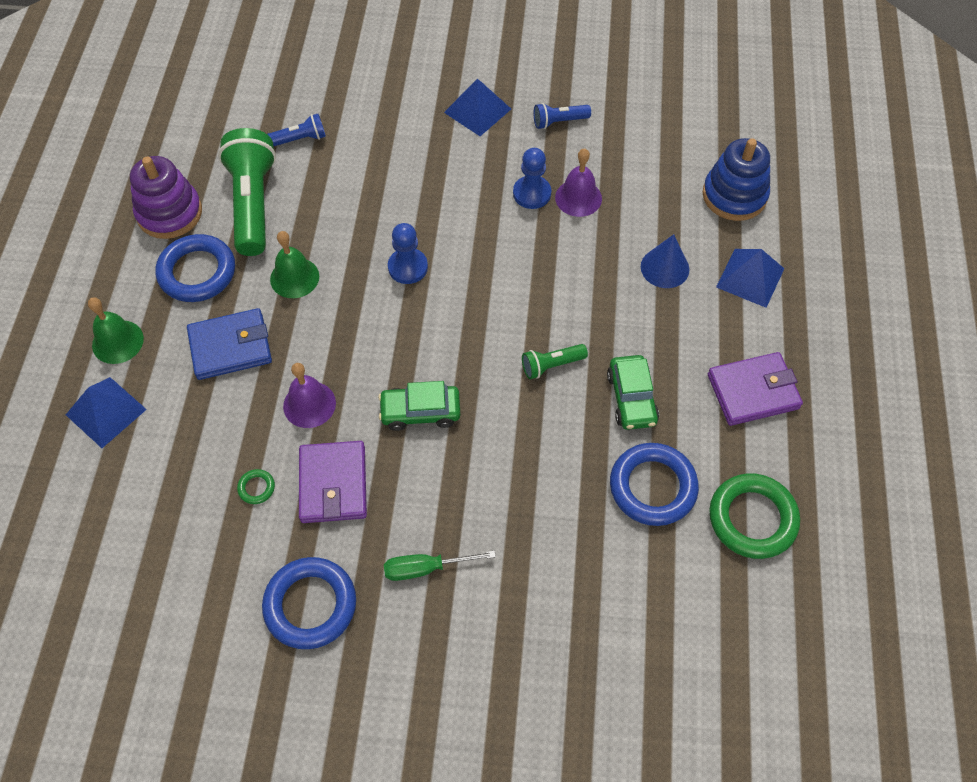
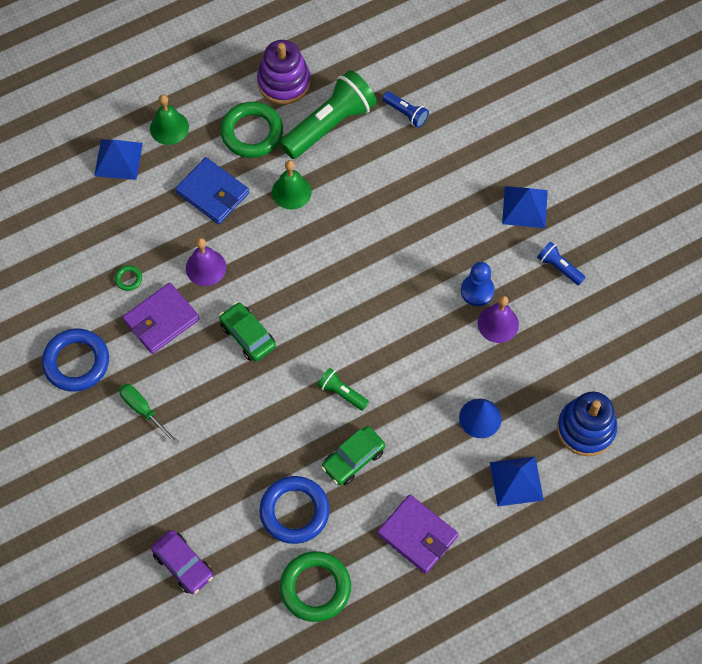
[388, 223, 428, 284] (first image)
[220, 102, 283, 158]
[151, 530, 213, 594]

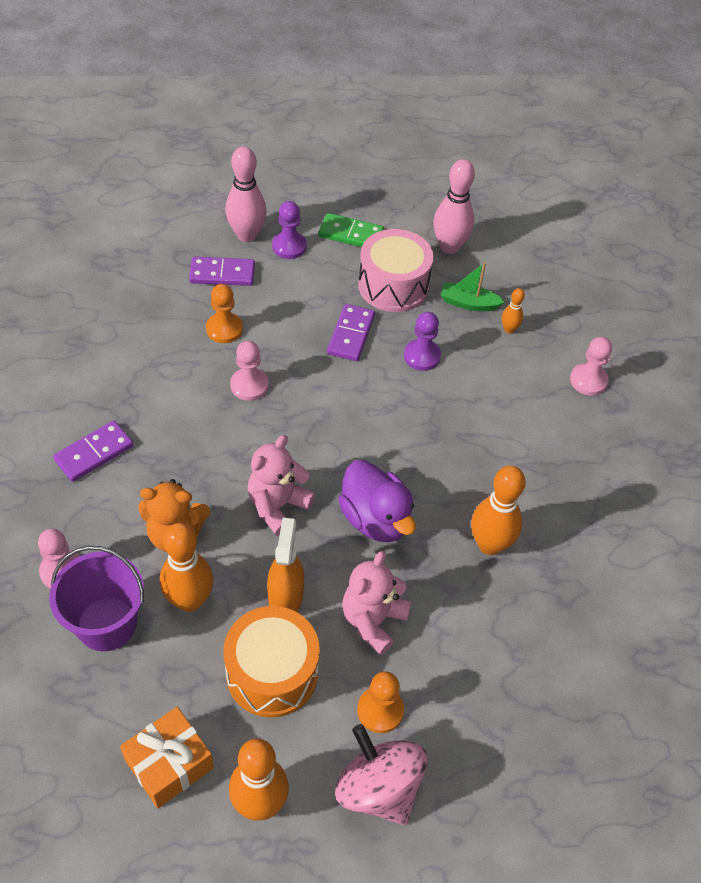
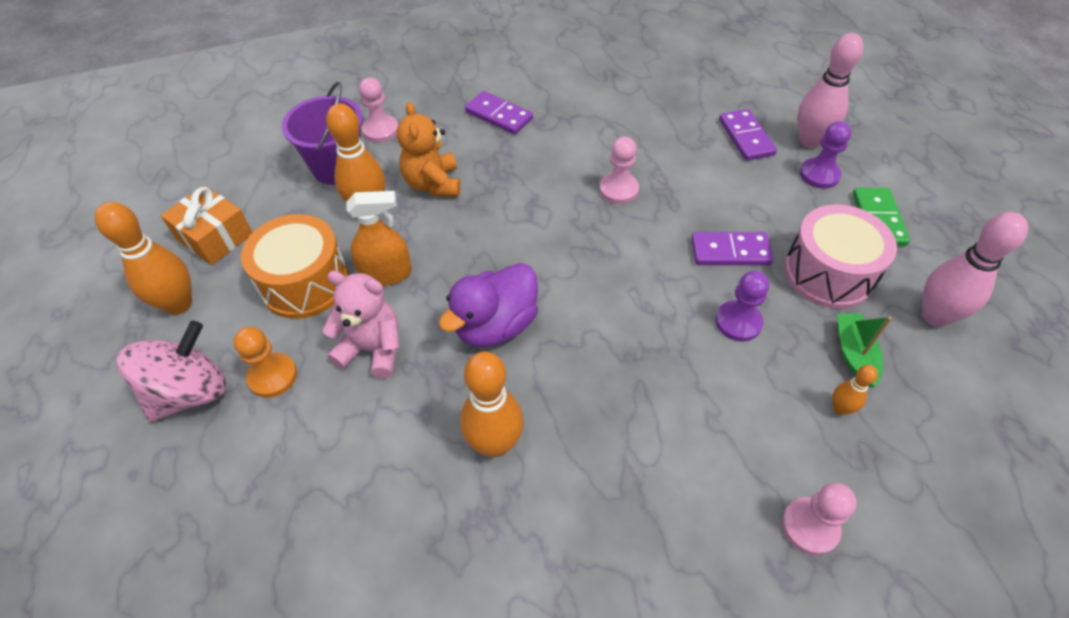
[206, 284, 243, 343] (first image)
[248, 435, 315, 536] (first image)

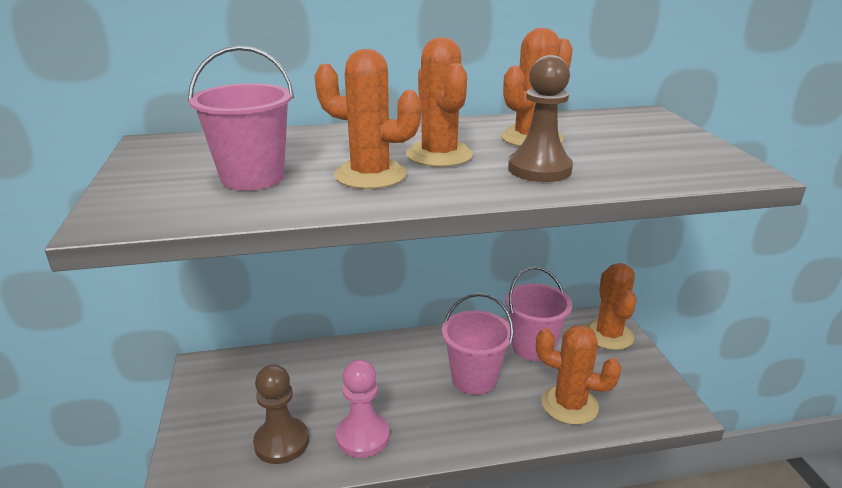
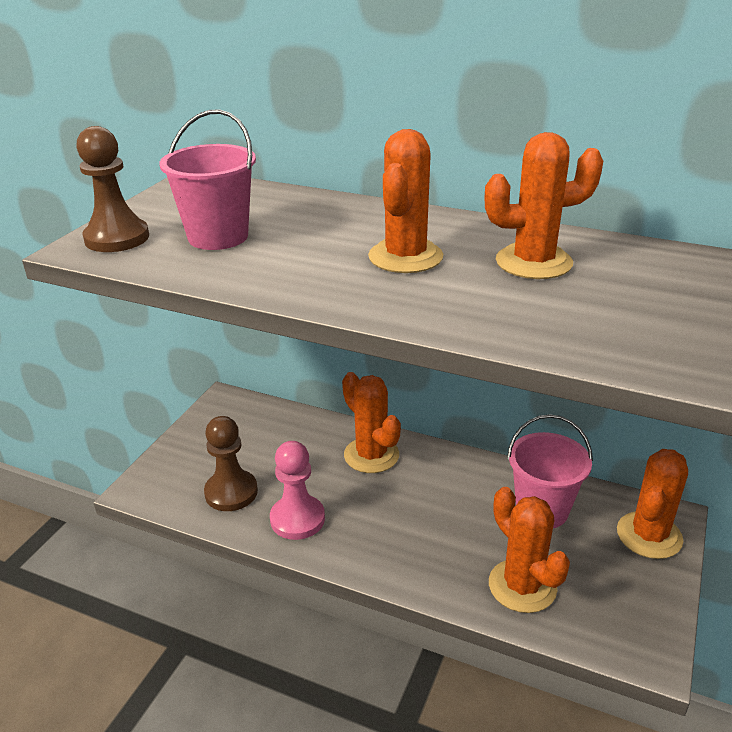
[342, 372, 401, 473]
[76, 126, 149, 252]
[442, 293, 514, 395] (first image)

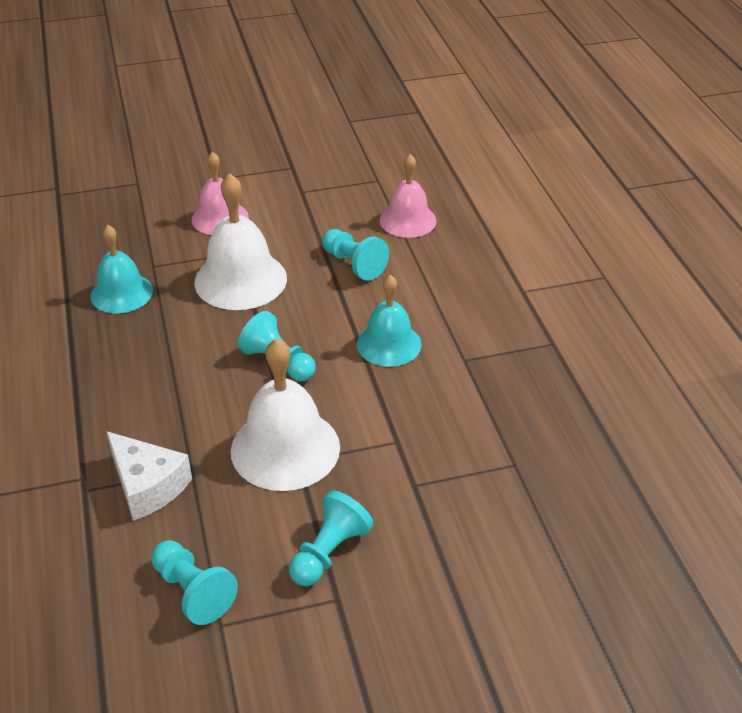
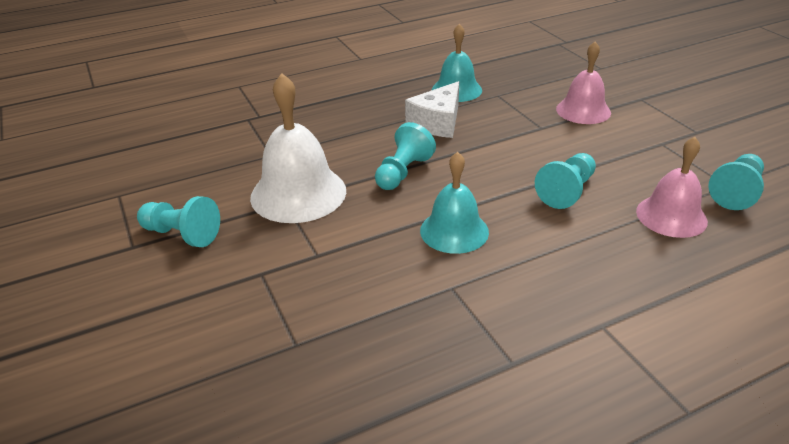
[194, 173, 287, 310] (first image)
[405, 81, 459, 138]
[708, 154, 764, 210]

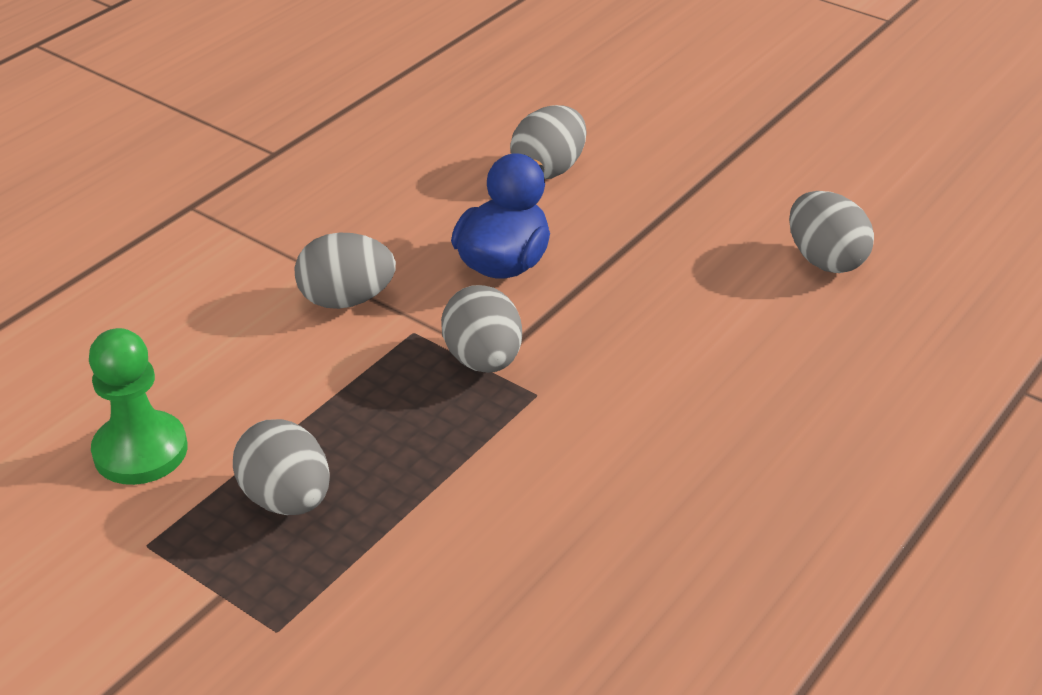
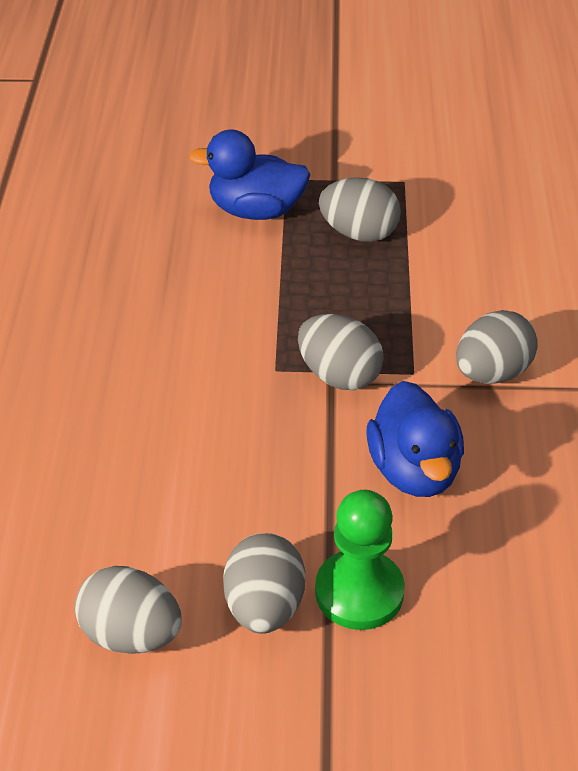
[223, 533, 305, 634]
[315, 490, 405, 630]
[189, 130, 310, 220]

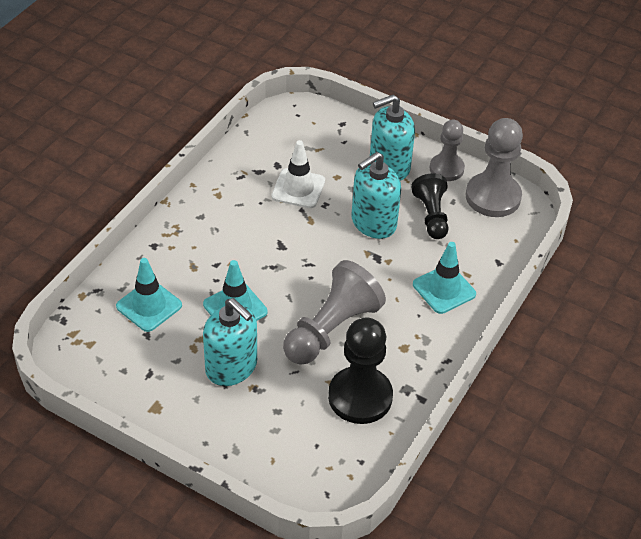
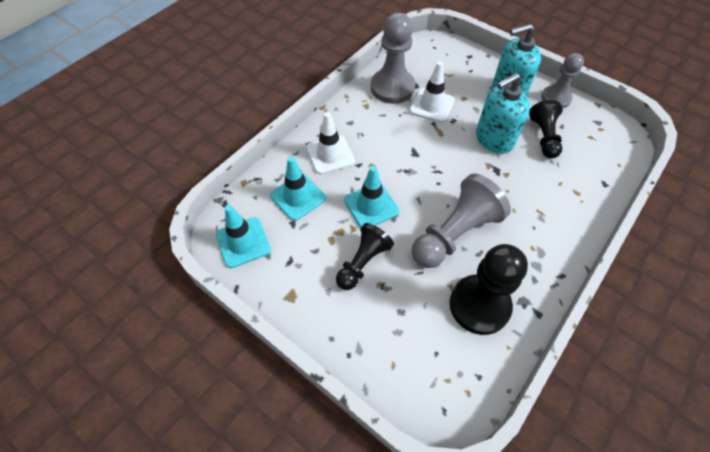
[371, 13, 416, 104]
[216, 205, 271, 268]
[336, 223, 394, 290]
[306, 112, 355, 174]

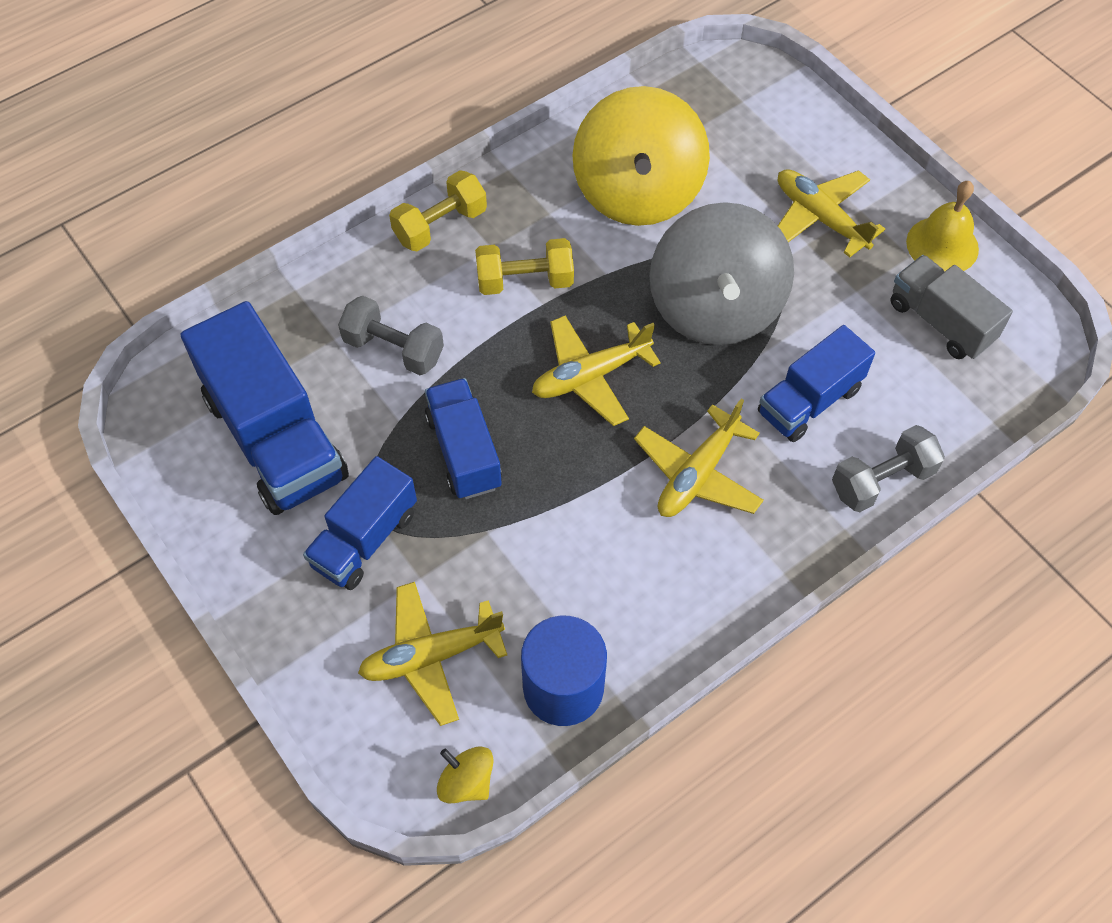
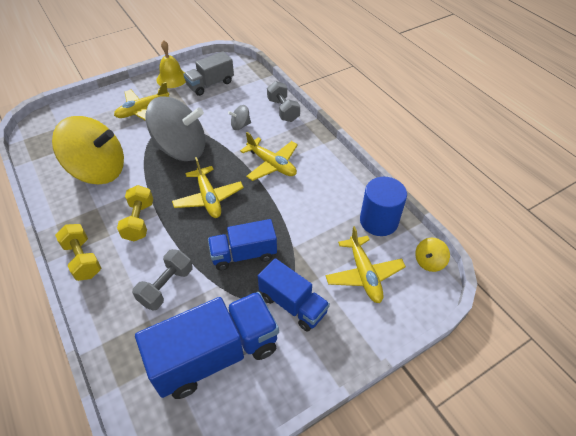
[228, 105, 251, 130]

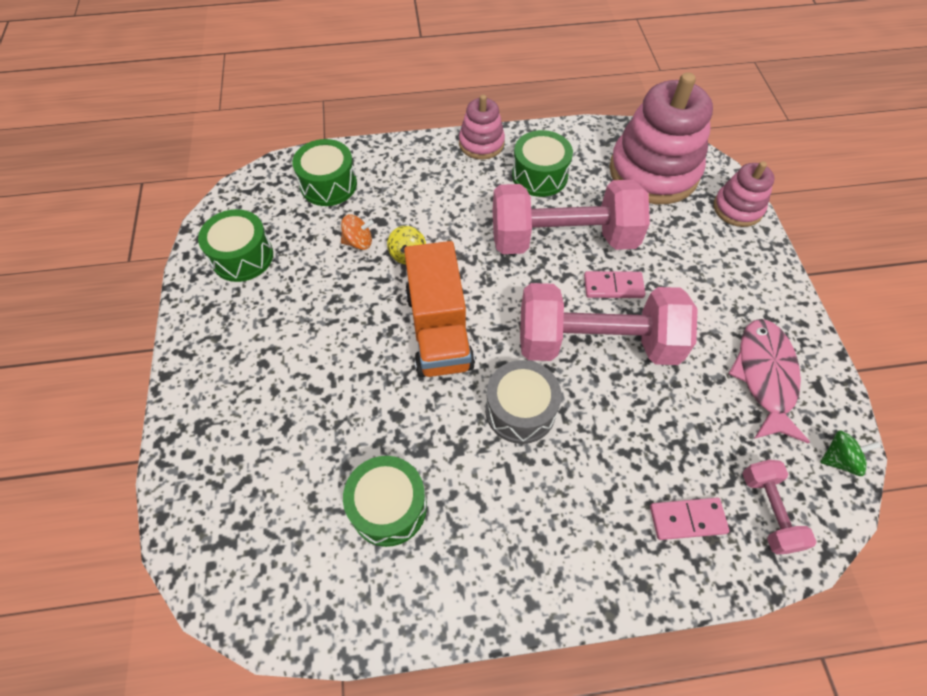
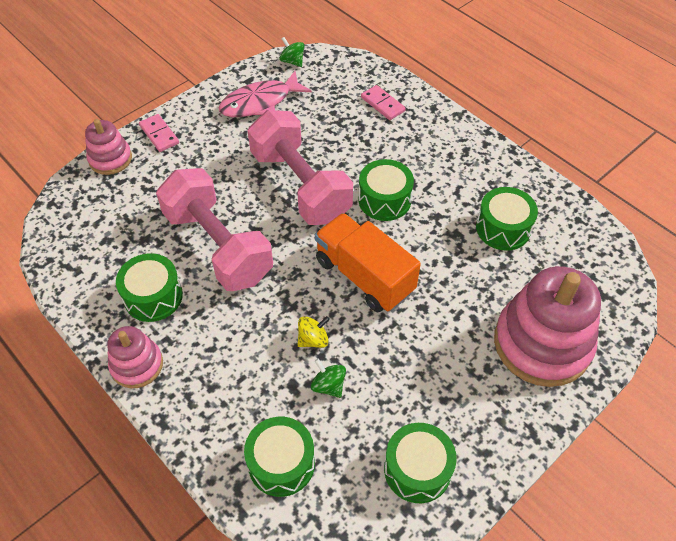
[494, 266, 601, 387]
[311, 359, 346, 398]
[315, 213, 421, 312]
[139, 114, 179, 152]
[358, 159, 414, 221]
[743, 460, 817, 554] (first image)

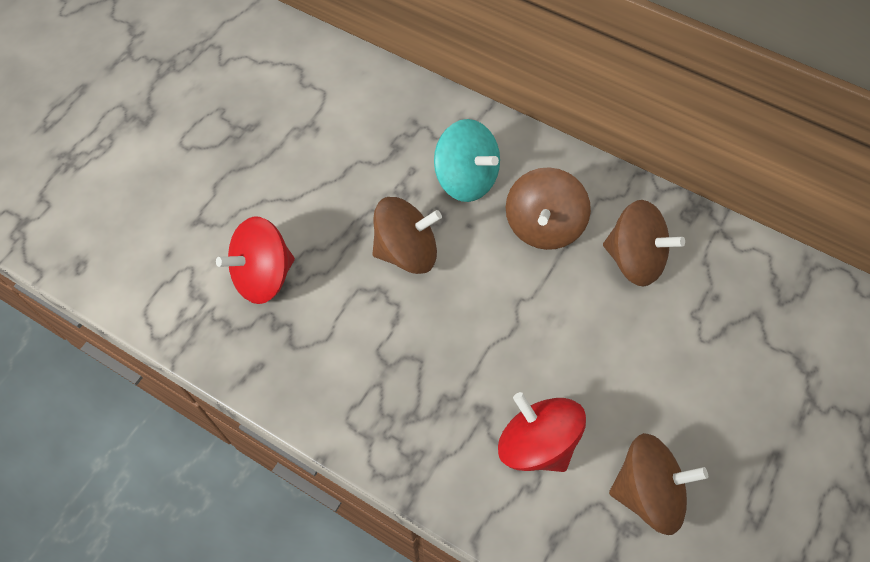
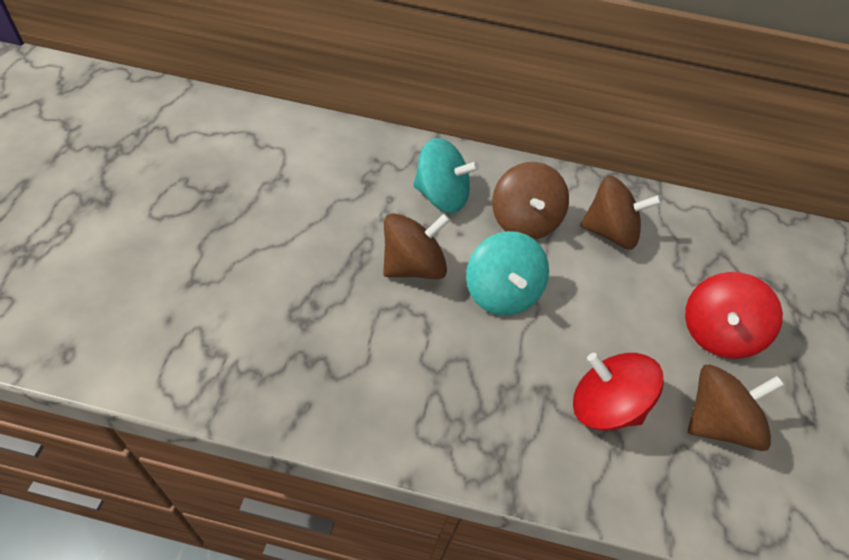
[685, 272, 783, 359]
[466, 231, 549, 315]

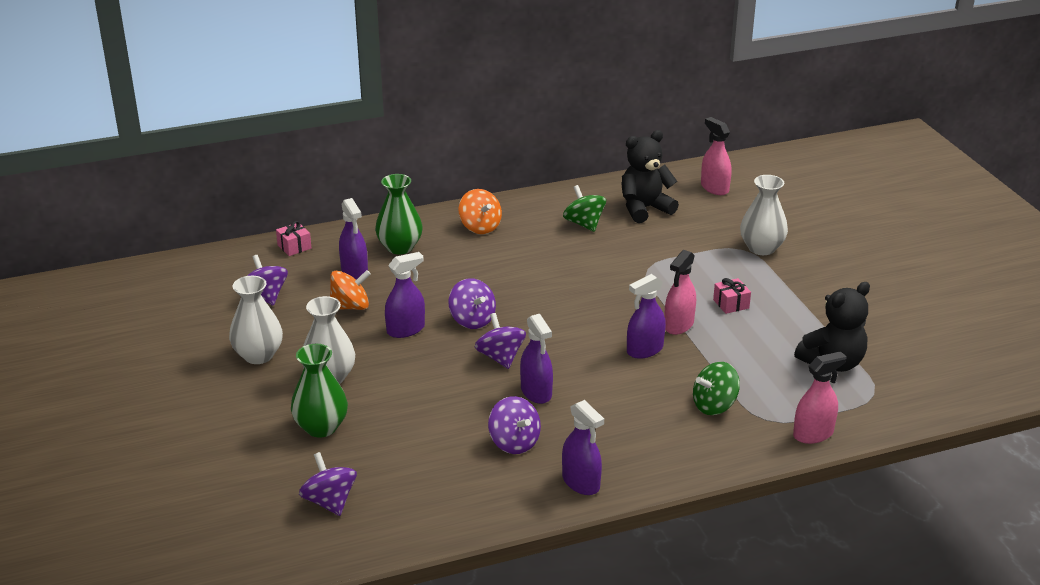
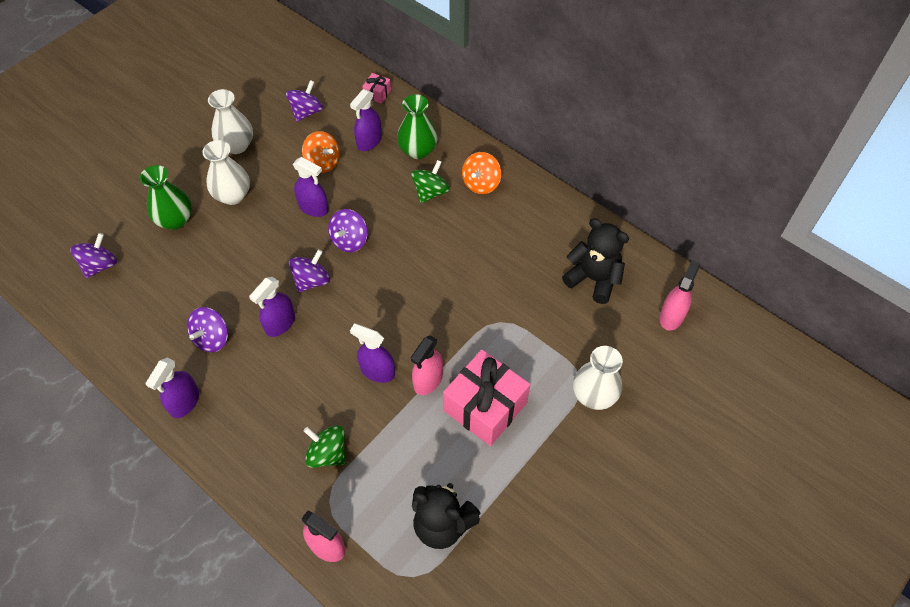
[411, 160, 450, 203]
[411, 335, 443, 395]
[443, 350, 530, 446]

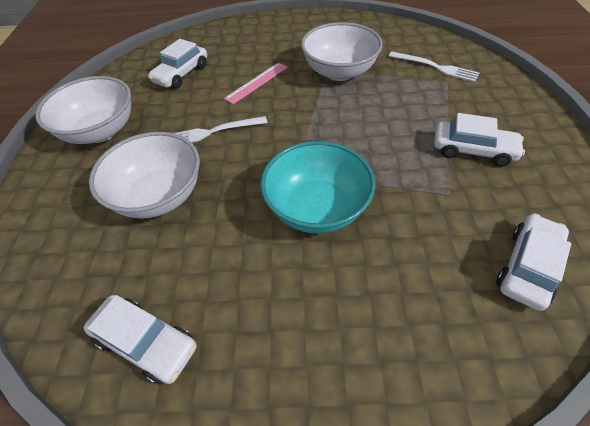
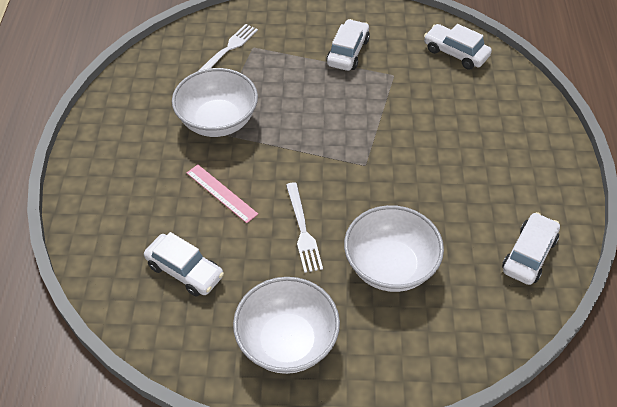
[260, 141, 376, 233] (first image)

